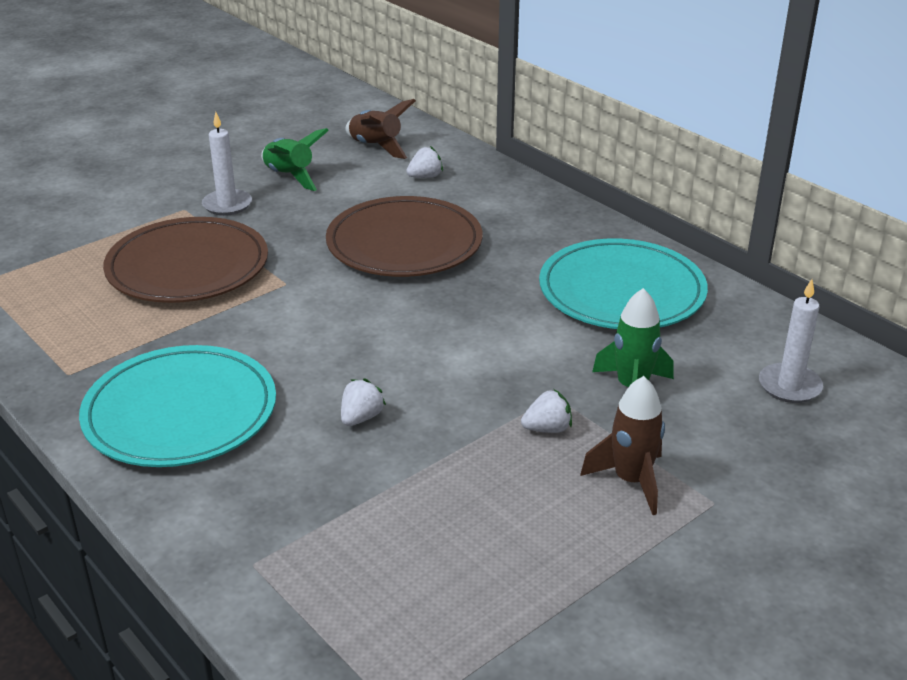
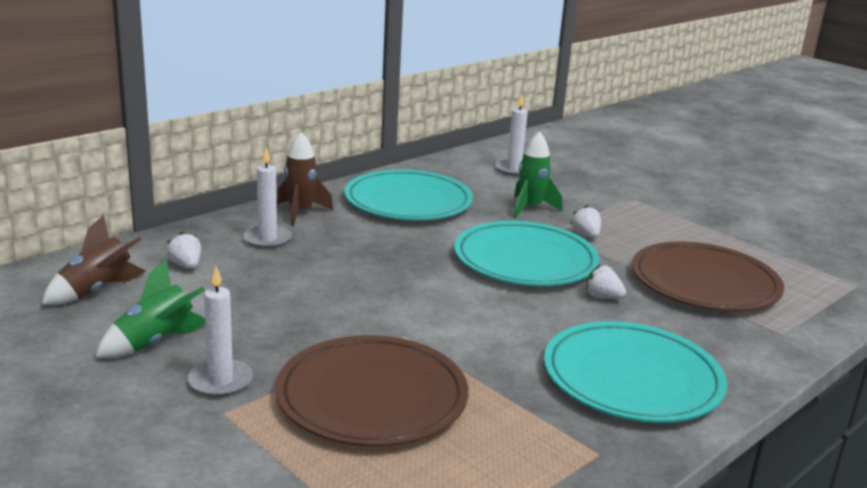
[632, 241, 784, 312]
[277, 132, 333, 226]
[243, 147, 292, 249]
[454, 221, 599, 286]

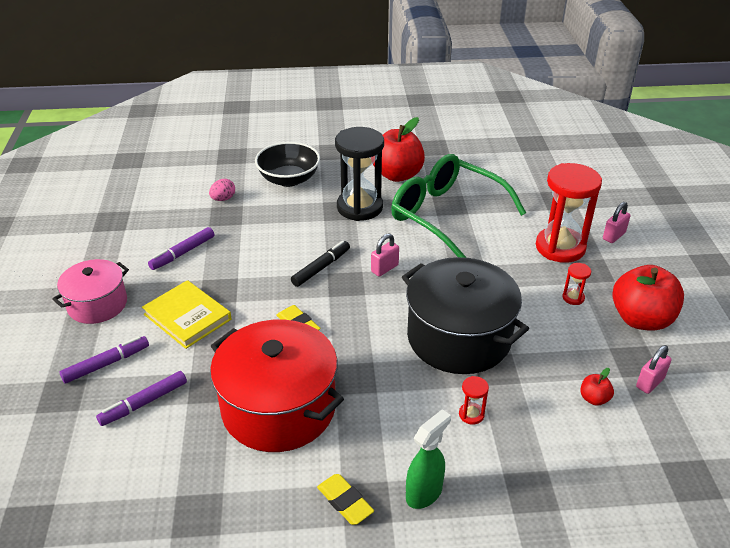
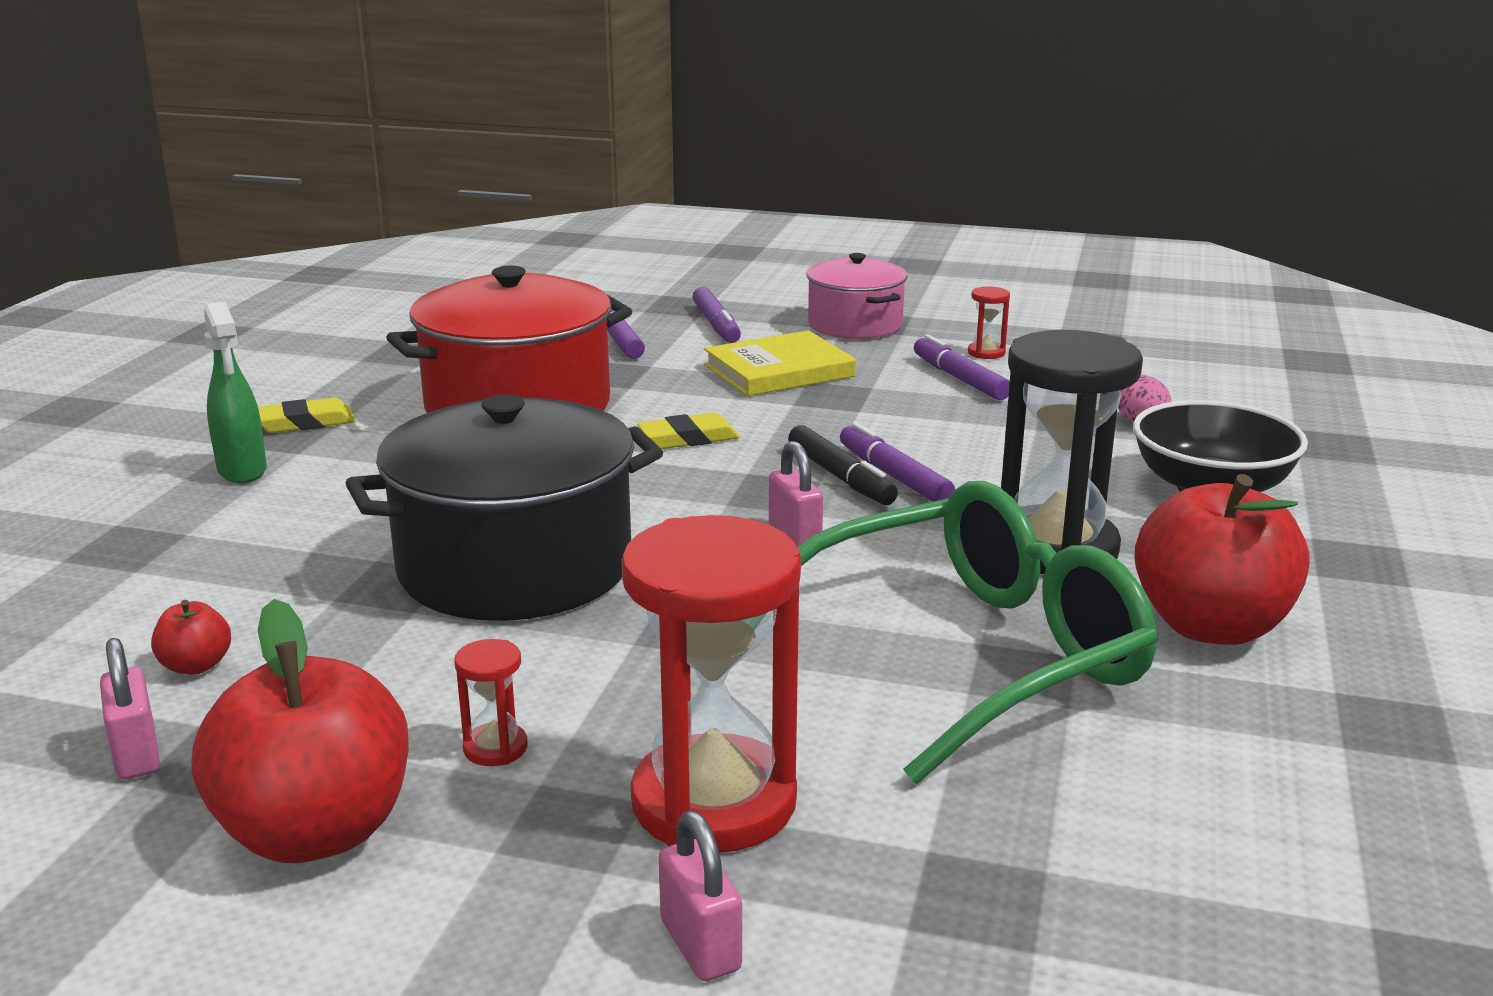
[968, 286, 1010, 359]
[840, 422, 955, 502]

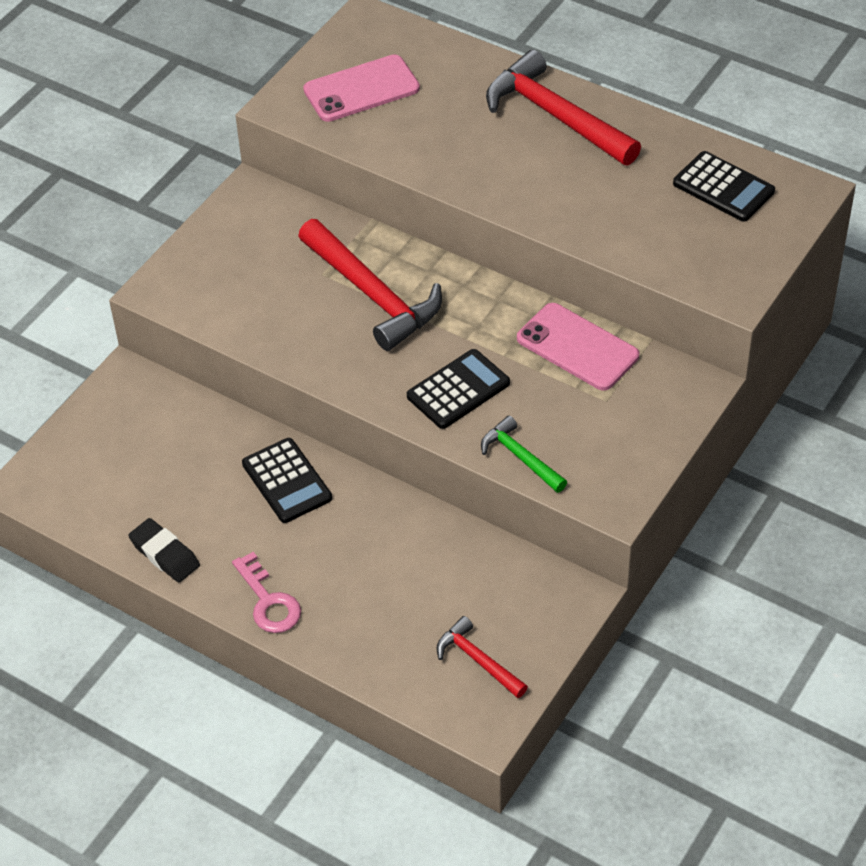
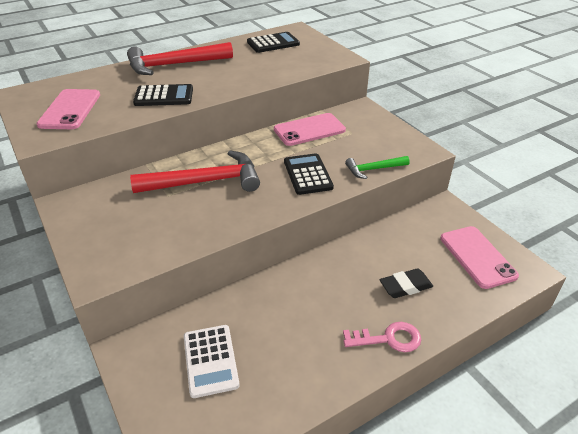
[133, 84, 193, 106]
[379, 269, 433, 298]
[440, 226, 519, 289]
[184, 325, 240, 398]

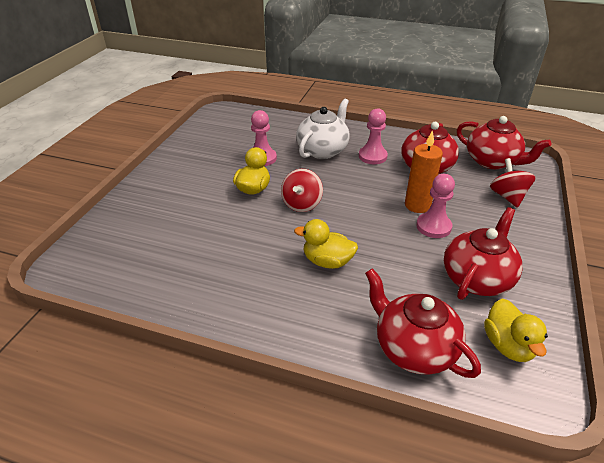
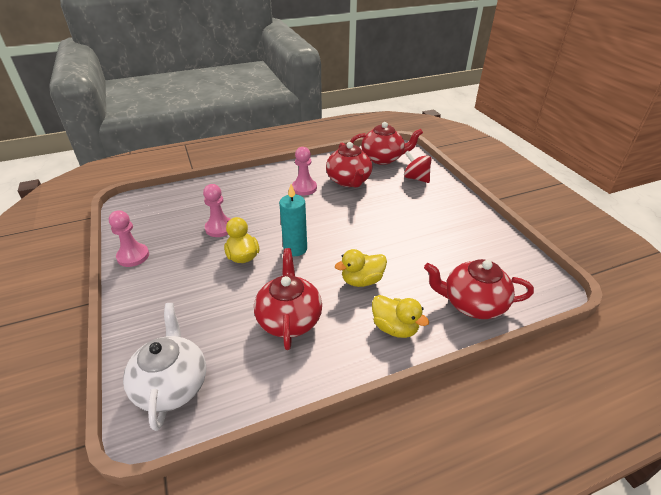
[123, 303, 206, 431]
[405, 130, 443, 213] (first image)
[279, 184, 307, 256]
[109, 210, 149, 267]
[254, 248, 322, 350]
[372, 295, 429, 338]

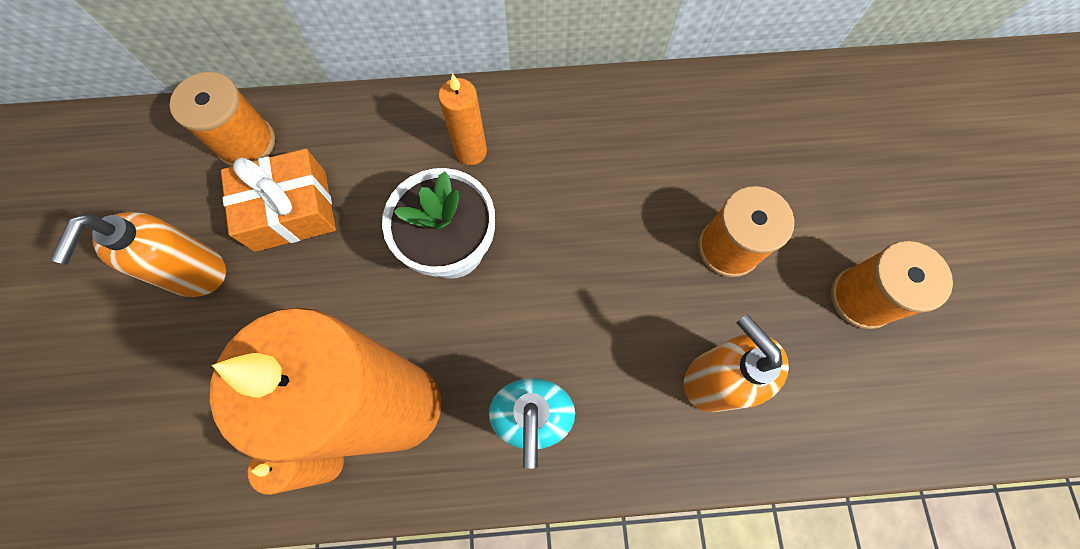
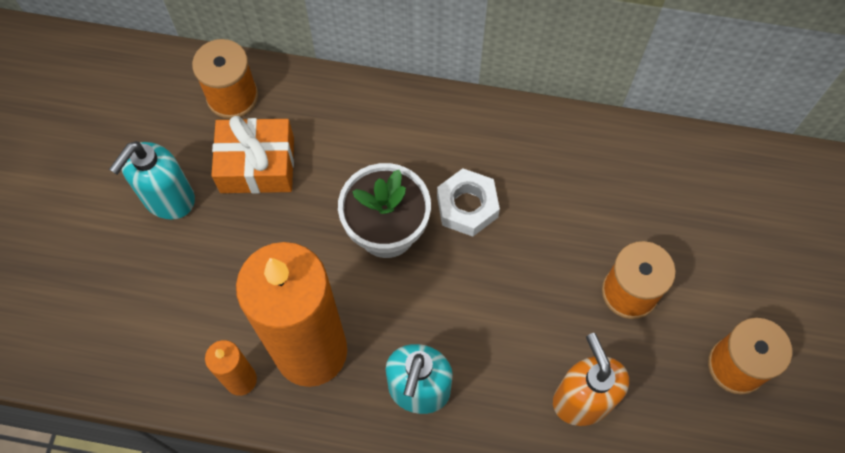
[438, 74, 487, 165] (first image)
[109, 141, 195, 220]
[437, 168, 500, 237]

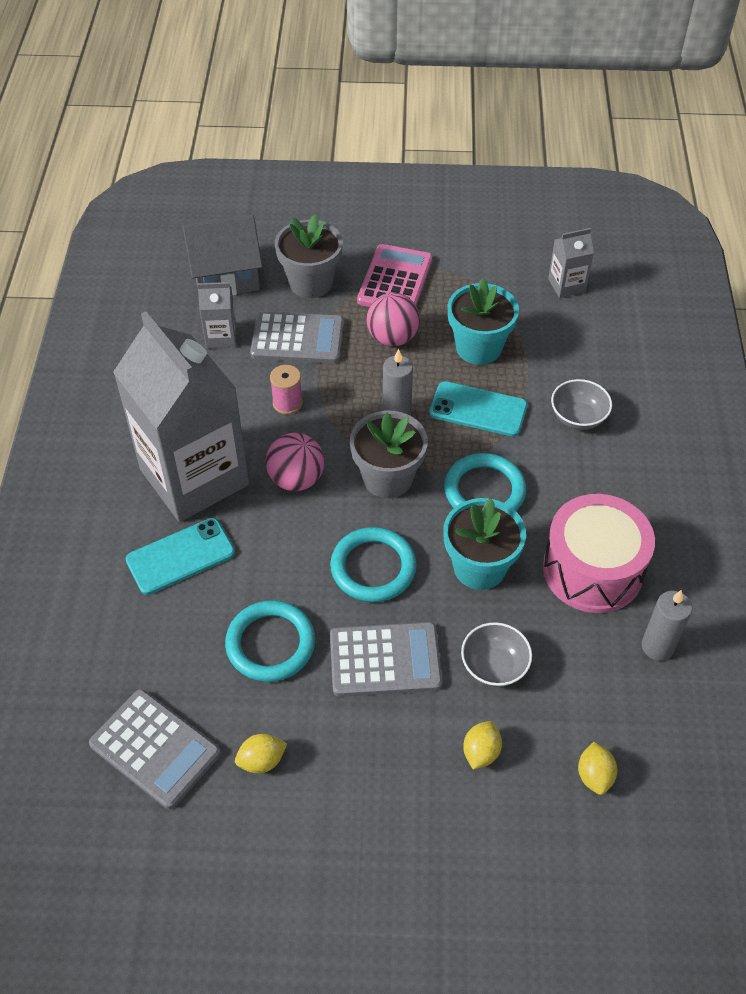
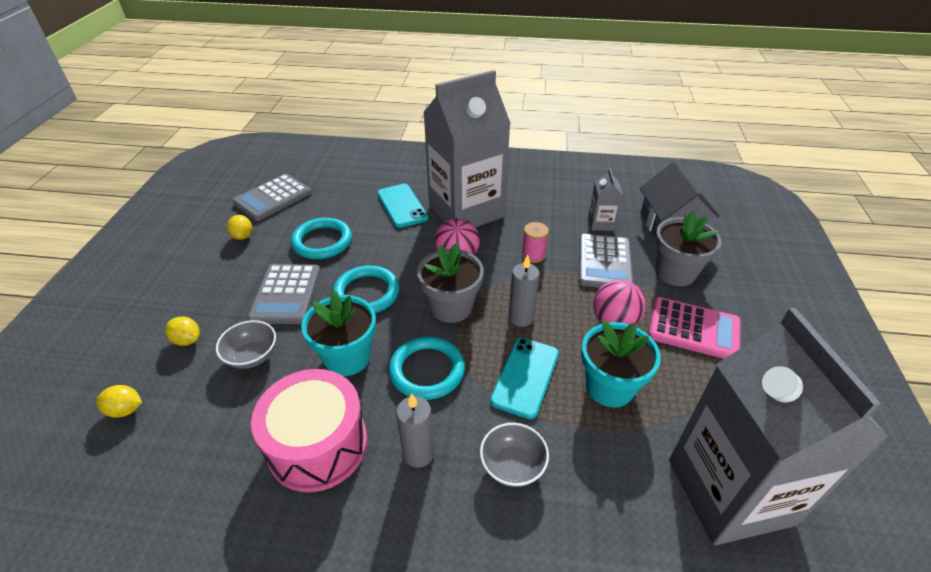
[669, 308, 888, 545]
[396, 393, 434, 468]

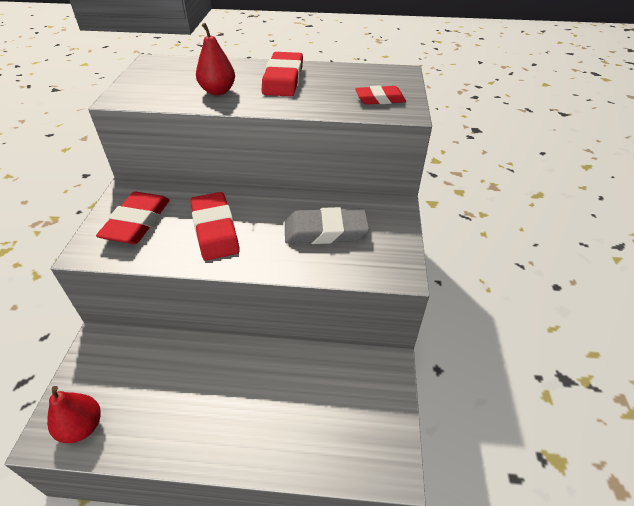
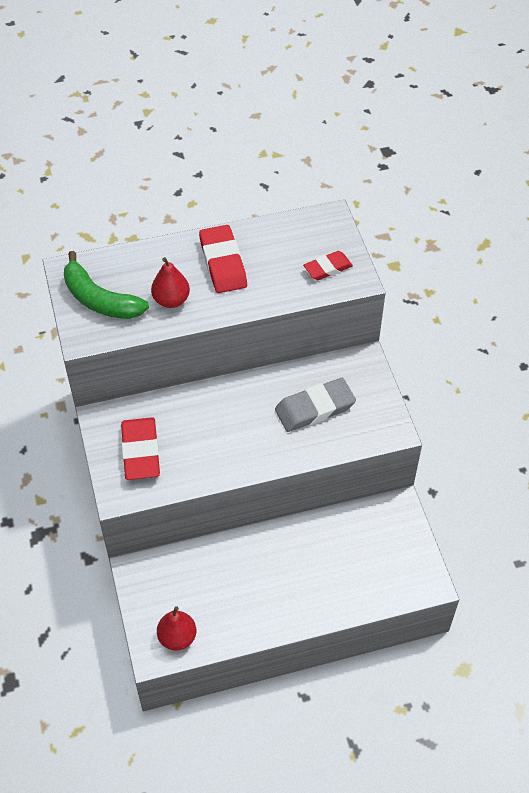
[190, 192, 240, 261] (first image)
[64, 251, 149, 319]

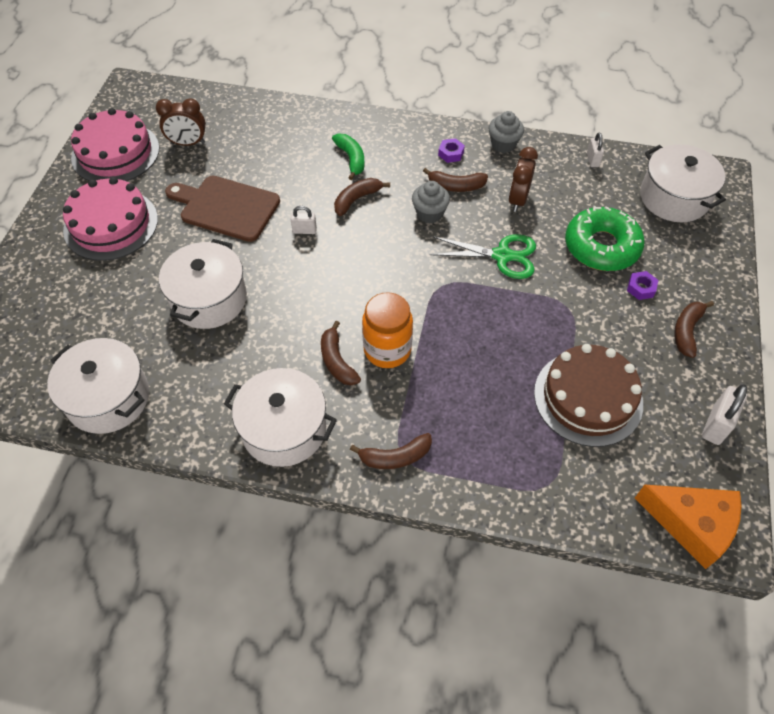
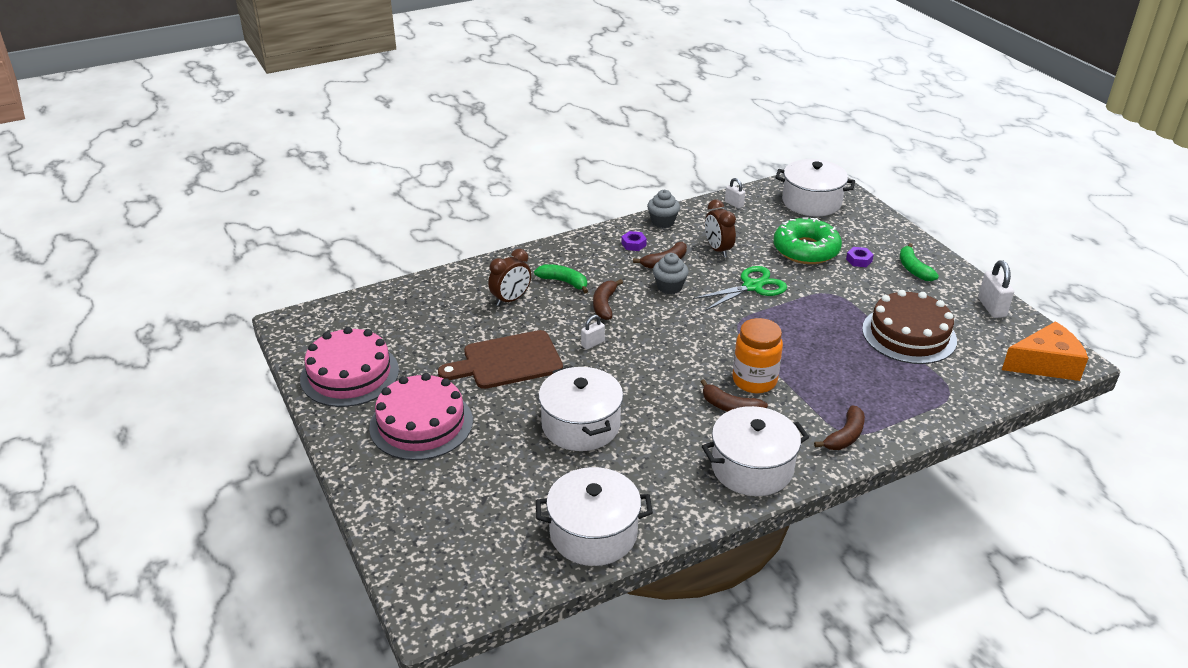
[488, 249, 531, 306]
[900, 243, 939, 281]

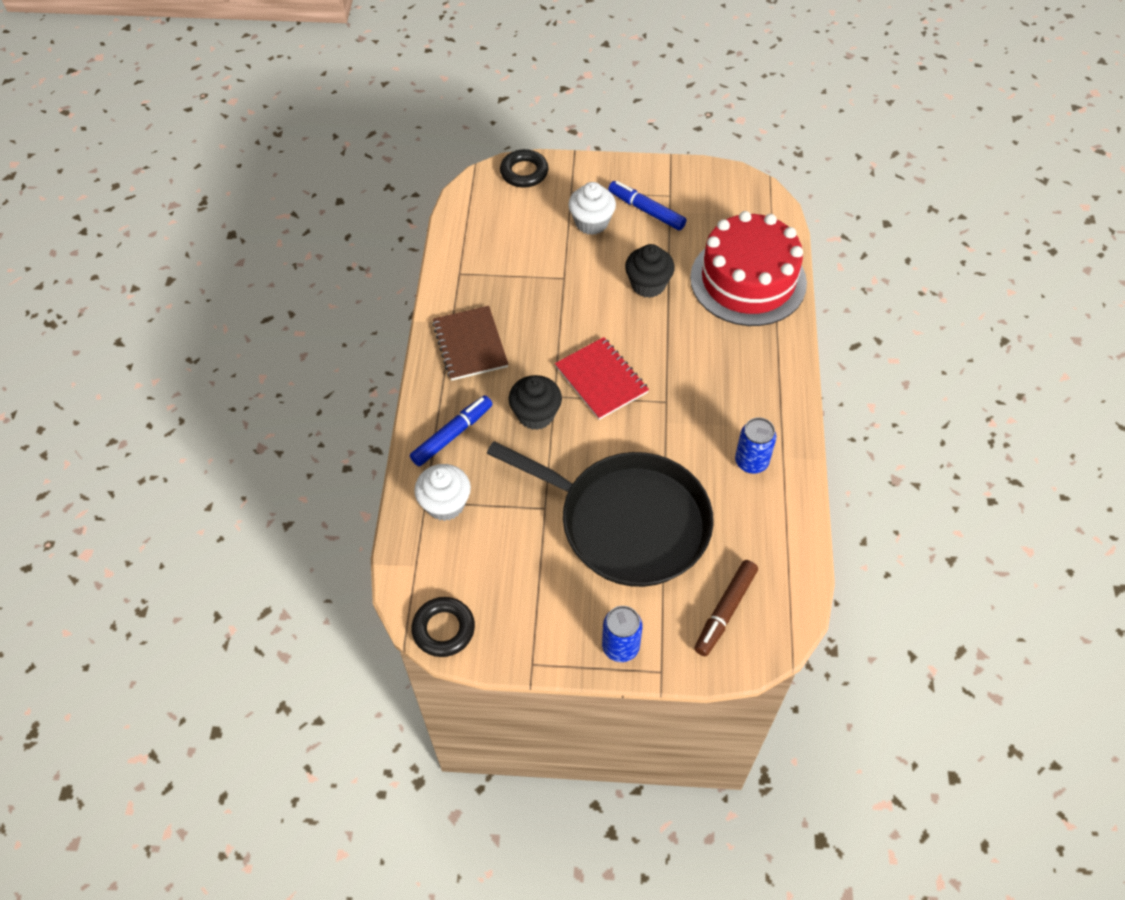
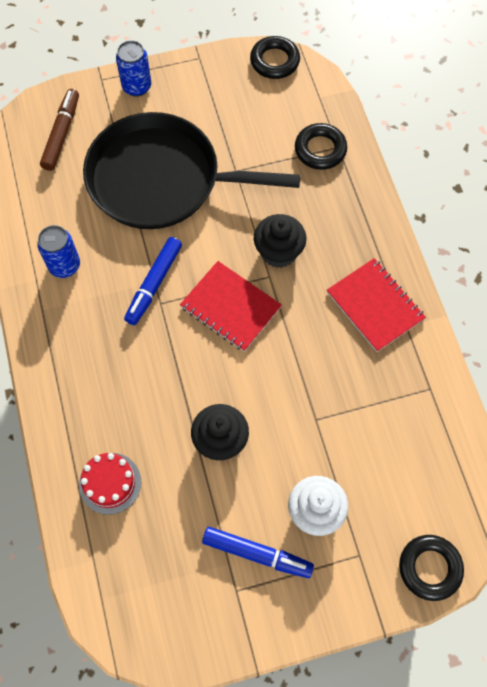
[79, 453, 141, 515]
[327, 258, 426, 352]
[124, 237, 182, 325]
[295, 123, 347, 170]

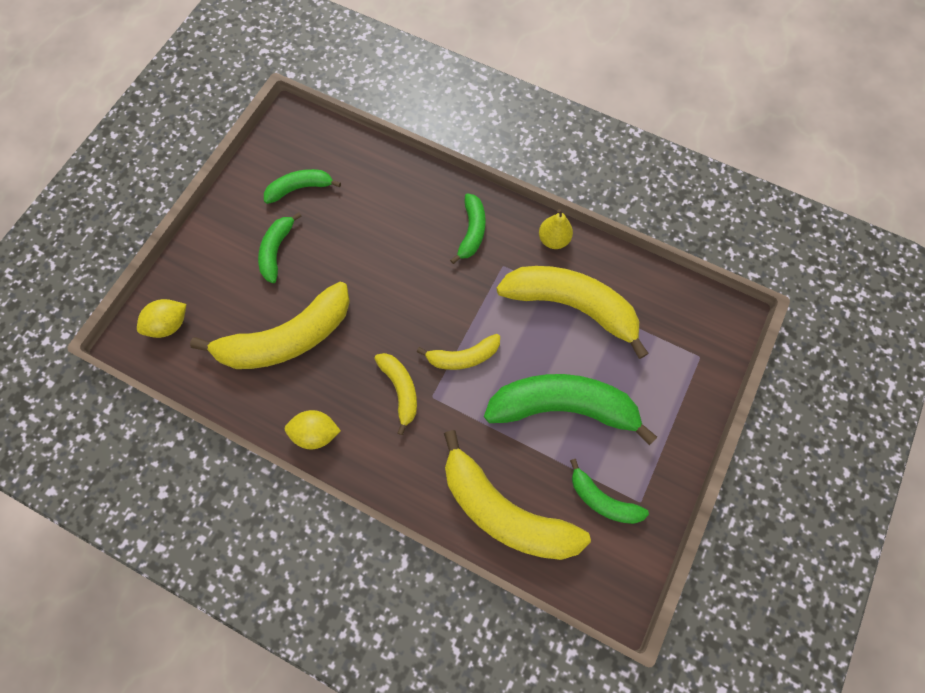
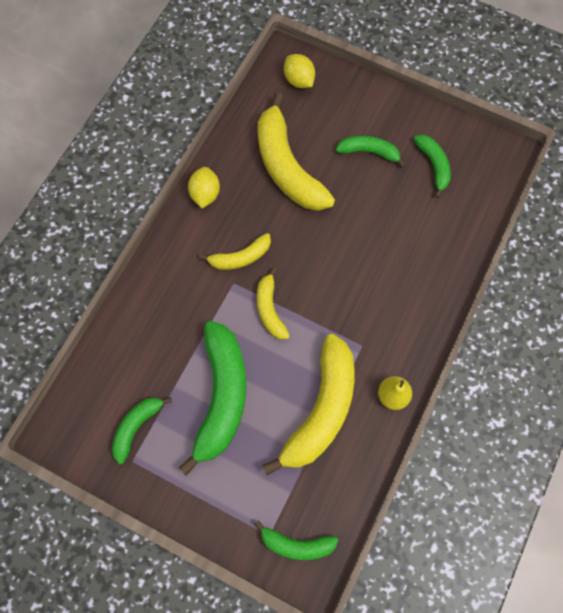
[254, 520, 338, 560]
[444, 430, 591, 560] (first image)

